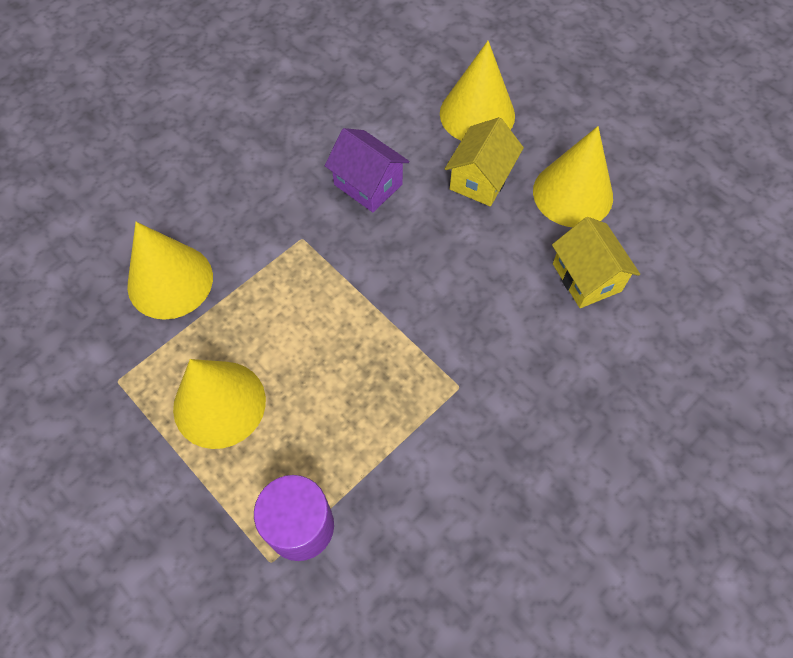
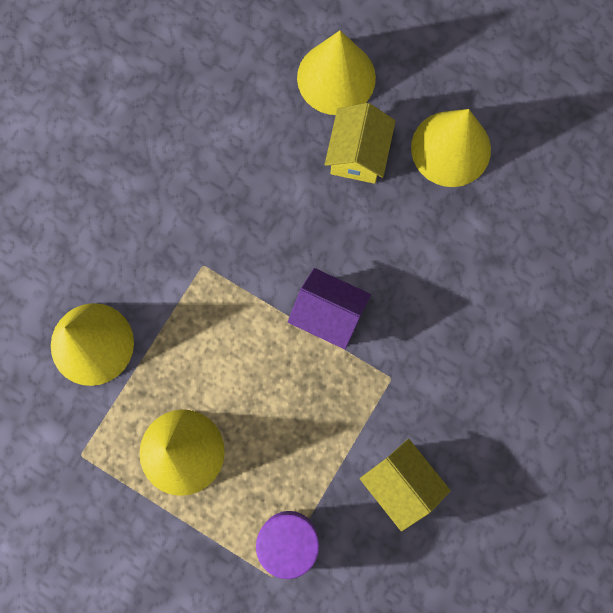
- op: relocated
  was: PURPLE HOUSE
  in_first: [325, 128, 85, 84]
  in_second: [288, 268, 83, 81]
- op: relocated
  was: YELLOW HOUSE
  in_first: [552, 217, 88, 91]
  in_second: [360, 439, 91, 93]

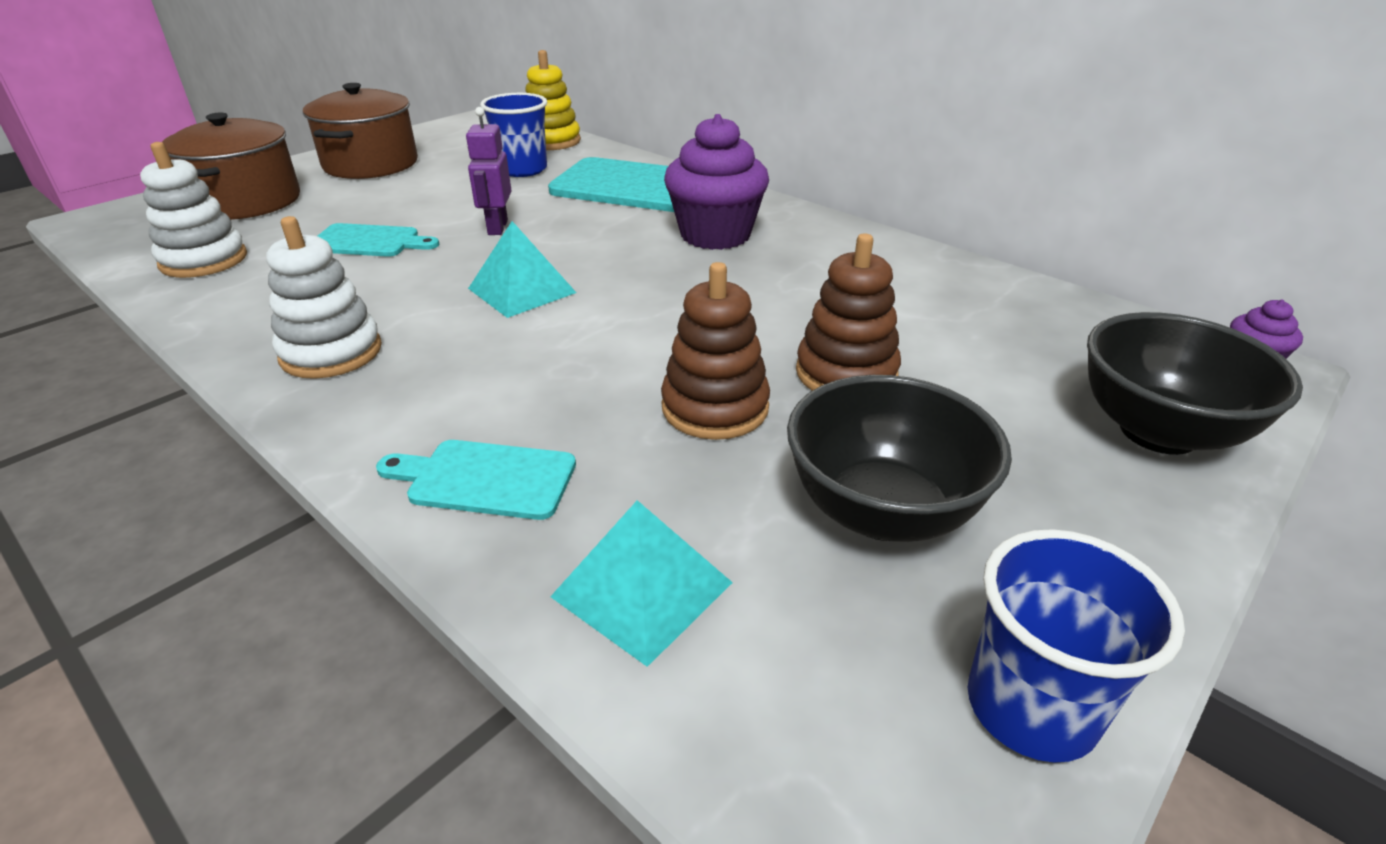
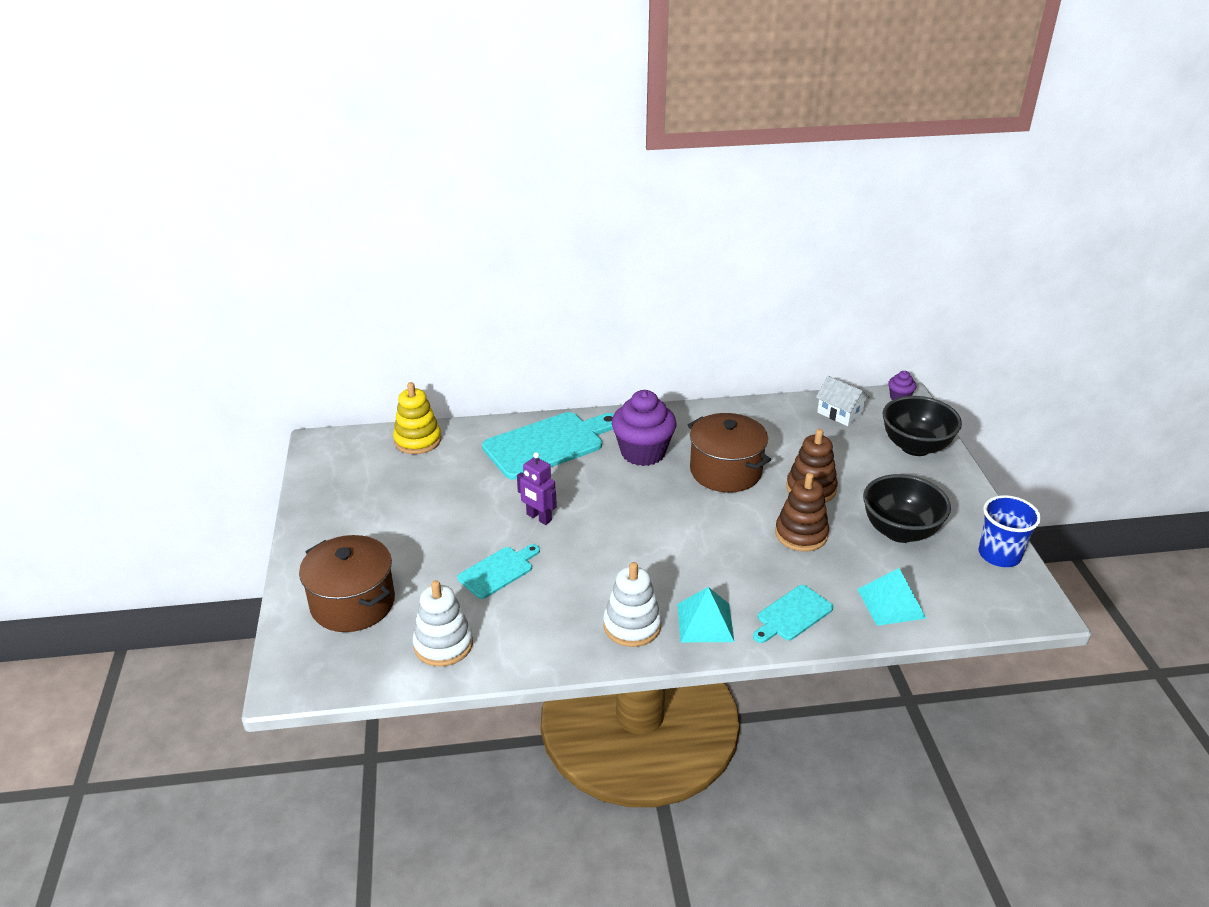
- op: relocated
  was: BROWN POT
  in_first: [303, 83, 115, 96]
  in_second: [688, 413, 83, 79]
- op: missing
  was: BLUE CUP
  in_first: [480, 93, 67, 84]
- op: relocated
  was: TURQUOISE PYRAMID
  in_first: [468, 221, 109, 97]
  in_second: [677, 587, 57, 55]
- op: appeared
  now: WHITE HOUSE
  in_second: [816, 376, 54, 50]

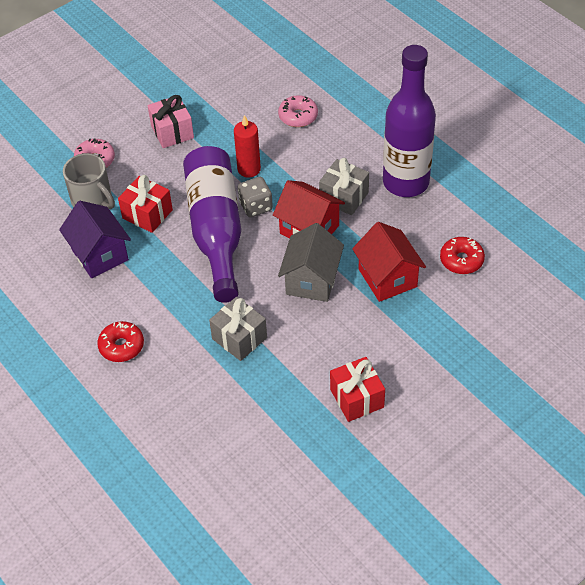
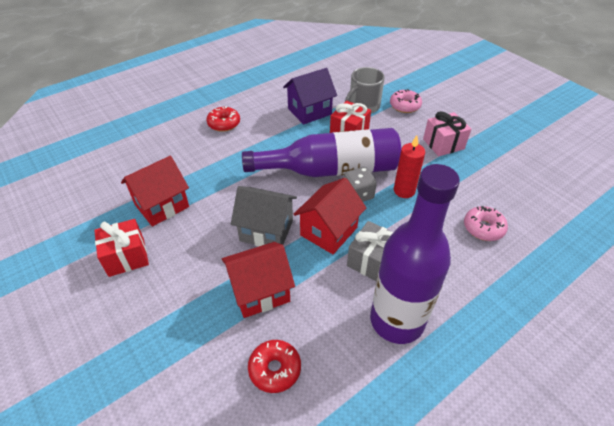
- op: missing
  was: GREY GIFT
  in_first: [209, 297, 58, 64]
- op: appeared
  now: RED HOUSE
  in_second: [121, 156, 68, 70]

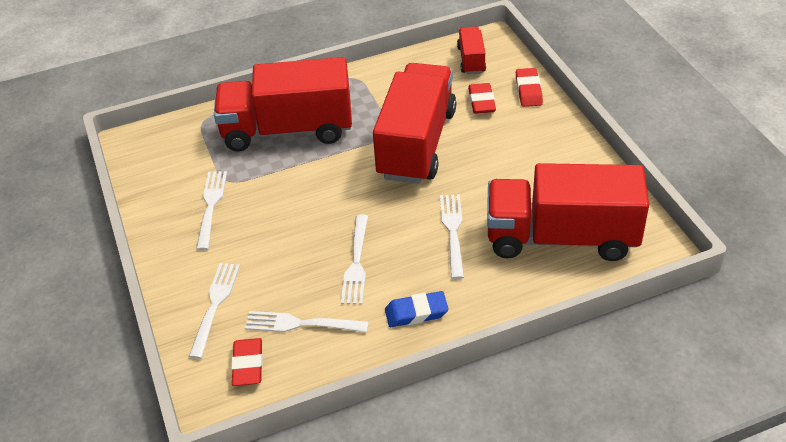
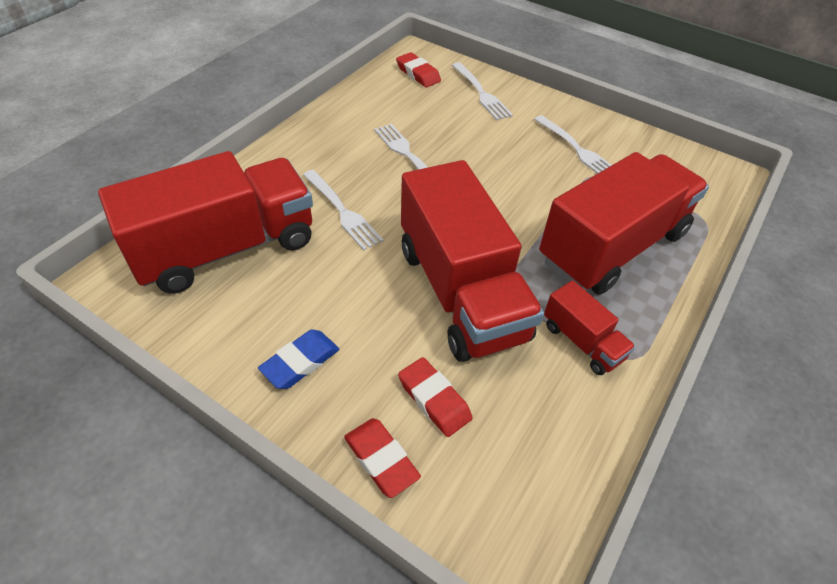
- op: relocated
  was: RED TRUCK
  in_first: [457, 26, 29, 48]
  in_second: [544, 280, 92, 95]
- op: relocated
  was: BLUE ERASER
  in_first: [385, 291, 64, 36]
  in_second: [258, 330, 81, 59]
- op: missing
  was: WHITE FORK
  in_first: [245, 311, 124, 21]

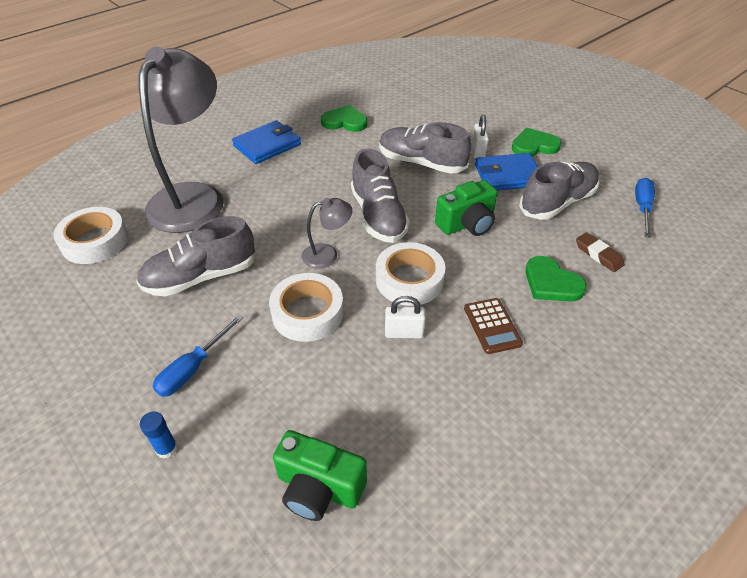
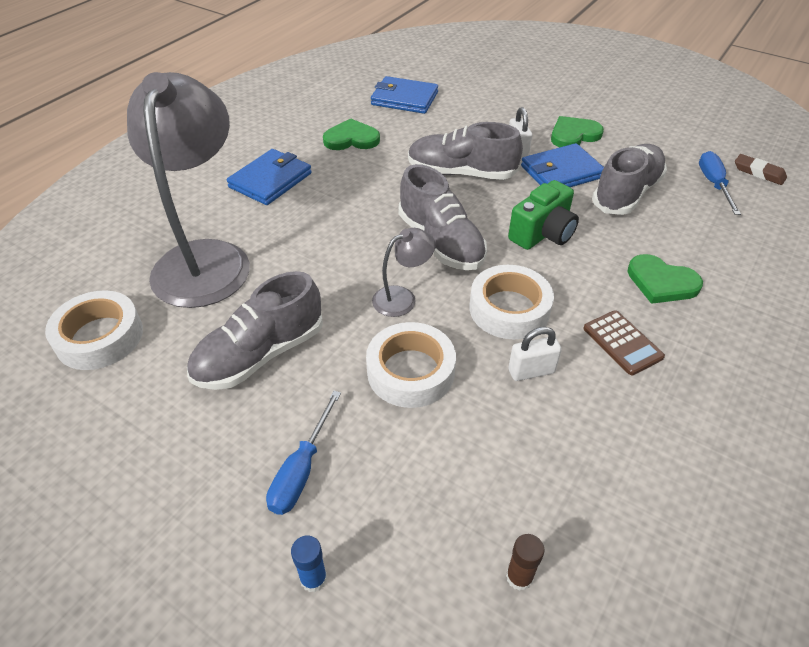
- op: relocated
  was: BROWN ERASER
  in_first: [576, 232, 49, 40]
  in_second: [735, 154, 52, 31]
- op: exchanged
  was: GREEN CAMERA
  now: BROWN GLUE STICK
  in_first: [273, 430, 94, 91]
  in_second: [506, 534, 38, 57]
- op: appeared
  now: BLUE WALLET
  in_second: [371, 76, 67, 38]

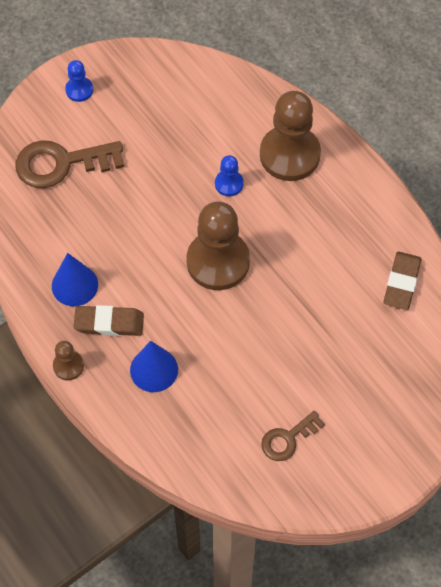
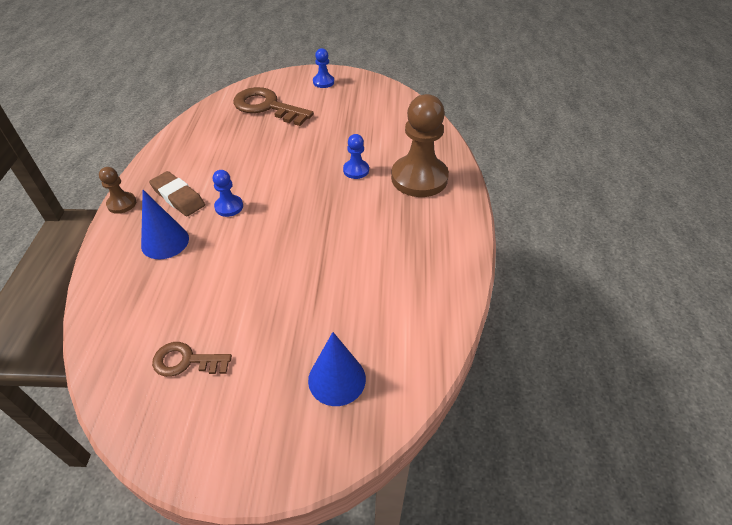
- op: missing
  was: BROWN PAWN
  in_first: [186, 201, 64, 89]
- op: missing
  was: BROWN ERASER
  in_first: [383, 252, 38, 58]
- op: relocated
  was: BLUE CONE
  in_first: [52, 253, 46, 53]
  in_second: [308, 332, 58, 74]
- op: appeared
  now: BLUE PAWN
  in_second: [213, 170, 30, 47]

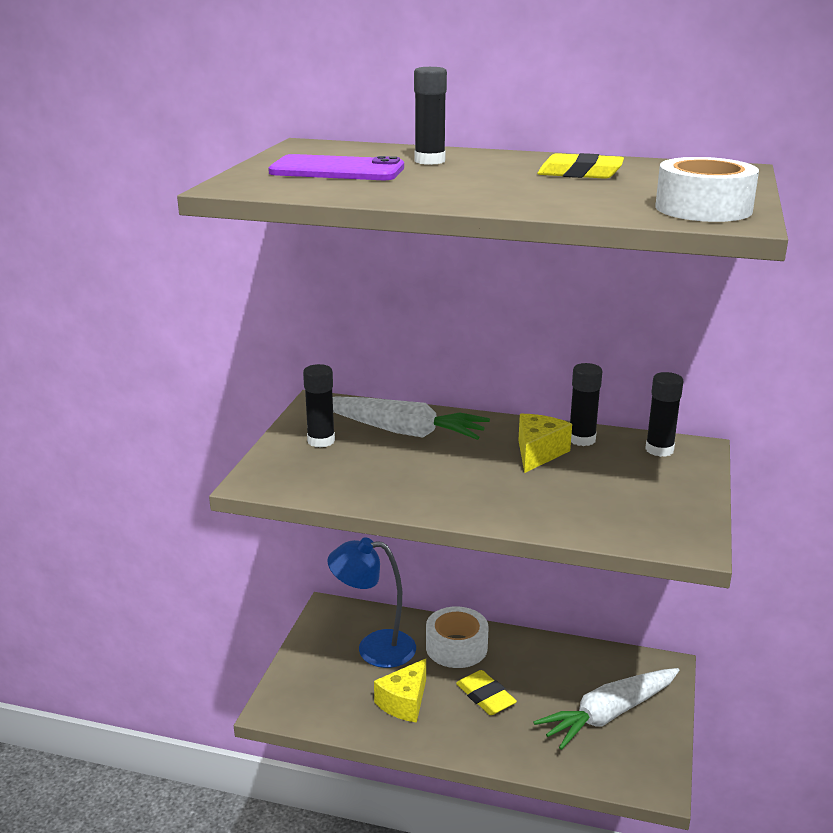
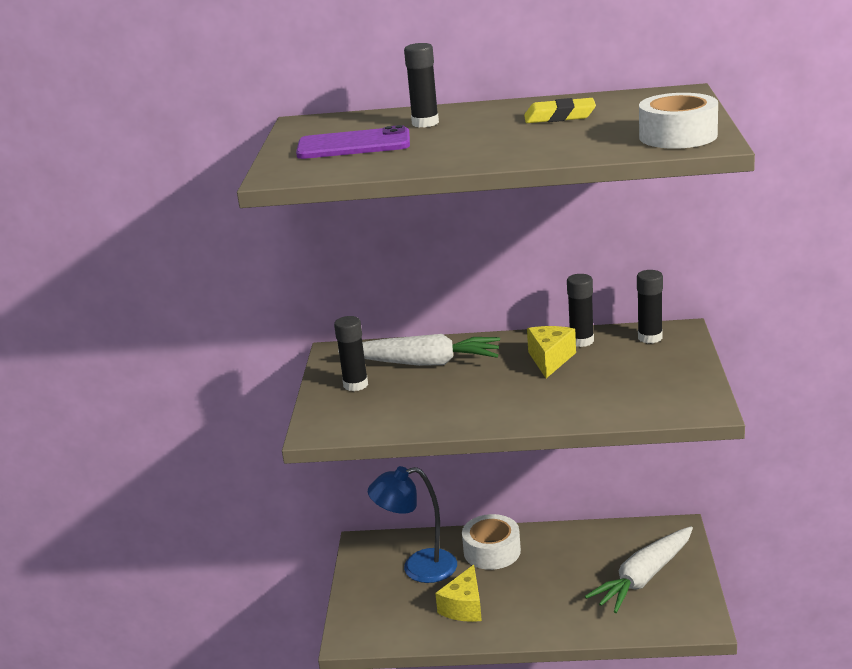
- op: missing
  was: YELLOW ERASER
  in_first: [456, 670, 61, 45]

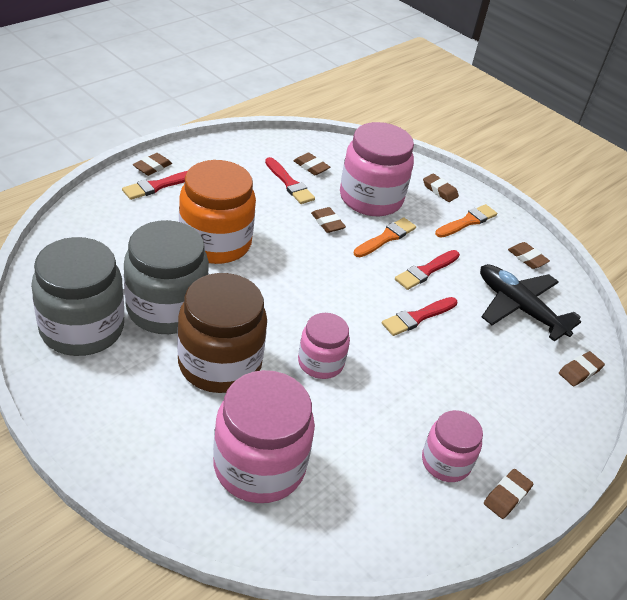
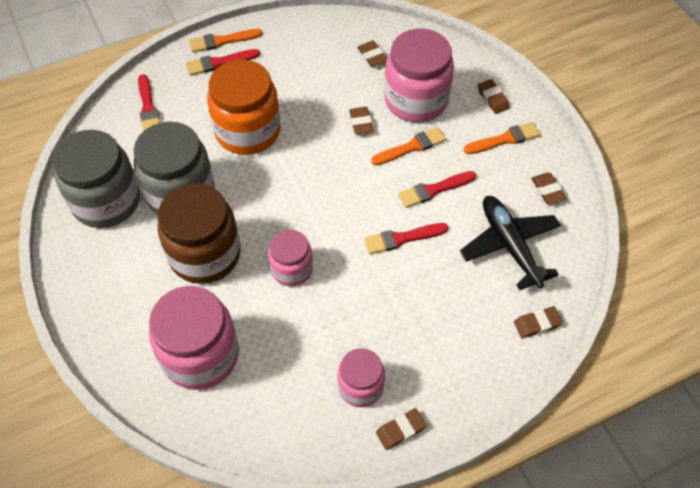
- op: exchanged
  was: BROWN ERASER
  now: ORANGE BRUSH
  in_first: [133, 153, 39, 23]
  in_second: [189, 29, 74, 23]
- op: relocated
  was: RED BRUSH
  in_first: [265, 157, 50, 47]
  in_second: [138, 74, 22, 57]

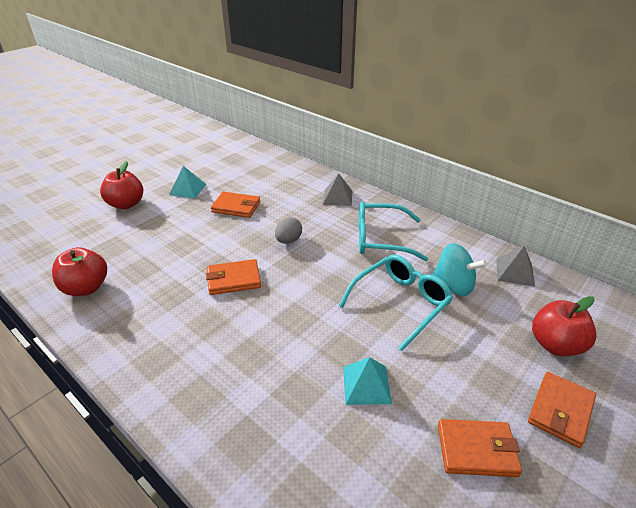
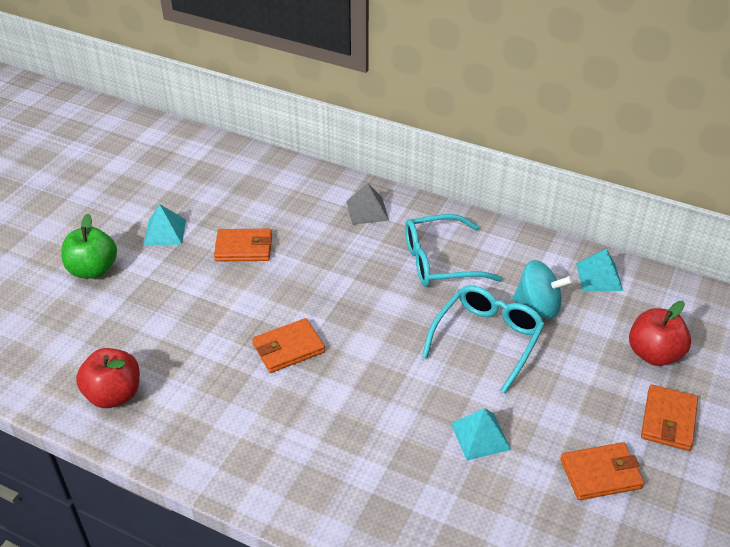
- op: colour
  was: RED APPLE
  now: GREEN APPLE
  in_first: [100, 161, 43, 48]
  in_second: [61, 214, 56, 65]
- op: missing
  was: GREY EGG
  in_first: [275, 217, 27, 27]
- op: colour
  was: GREY PYRAMID
  now: TURQUOISE PYRAMID
  in_first: [496, 246, 39, 41]
  in_second: [576, 249, 47, 42]

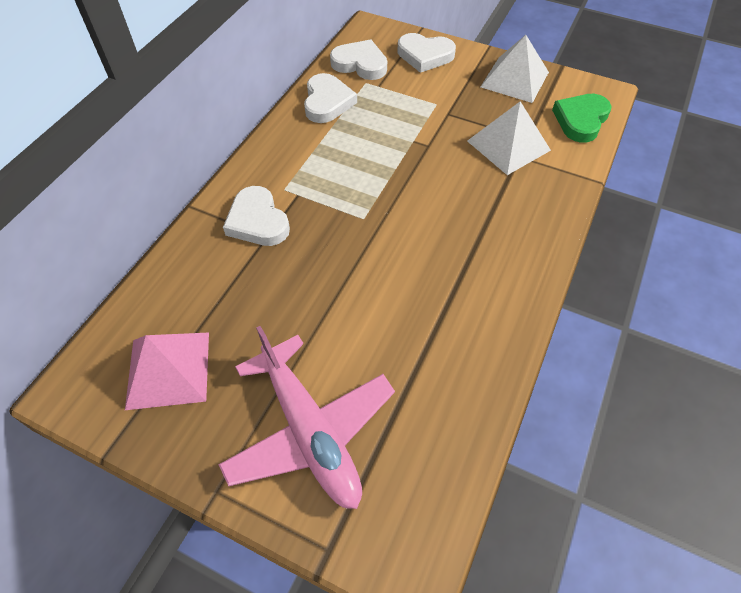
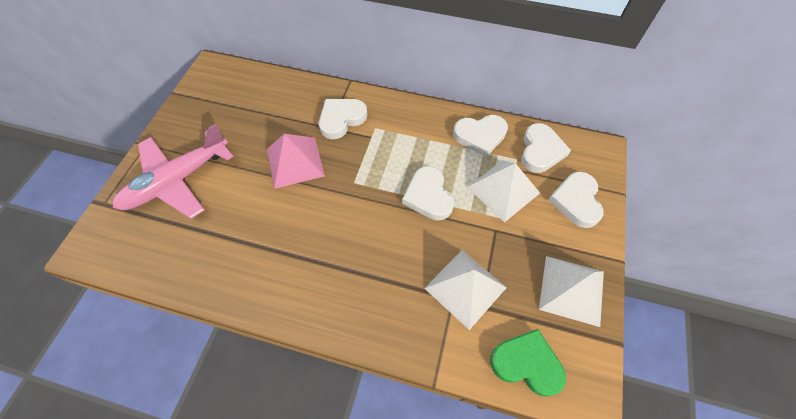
- op: relocated
  was: PINK PYRAMID
  in_first: [125, 333, 84, 77]
  in_second: [267, 134, 58, 55]
- op: appeared
  now: WHITE PYRAMID
  in_second: [467, 160, 73, 63]
- op: appeared
  now: WHITE HEART
  in_second: [402, 166, 52, 54]

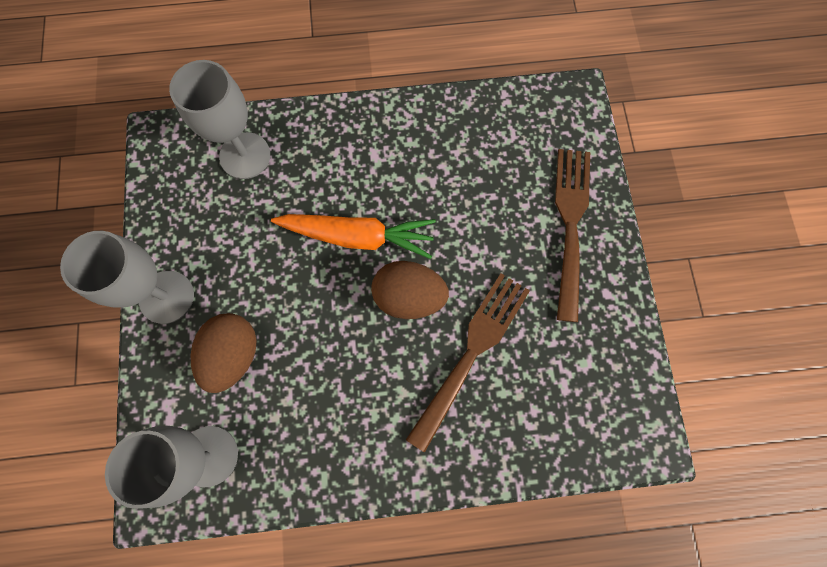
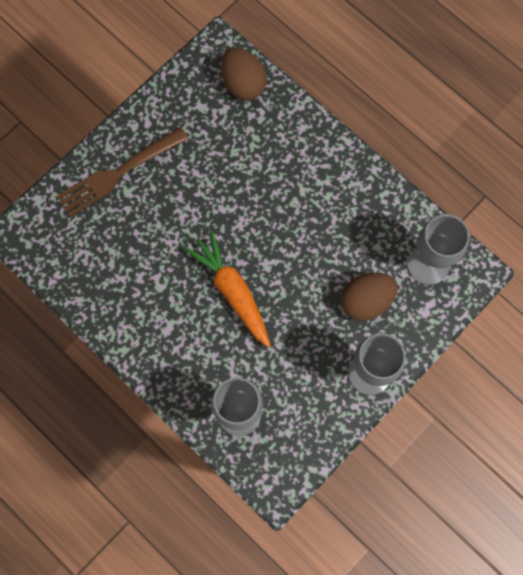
- op: relocated
  was: BROWN EGG
  in_first: [371, 261, 78, 58]
  in_second: [221, 47, 46, 53]
- op: missing
  was: BROWN FORK
  in_first: [406, 273, 124, 179]

